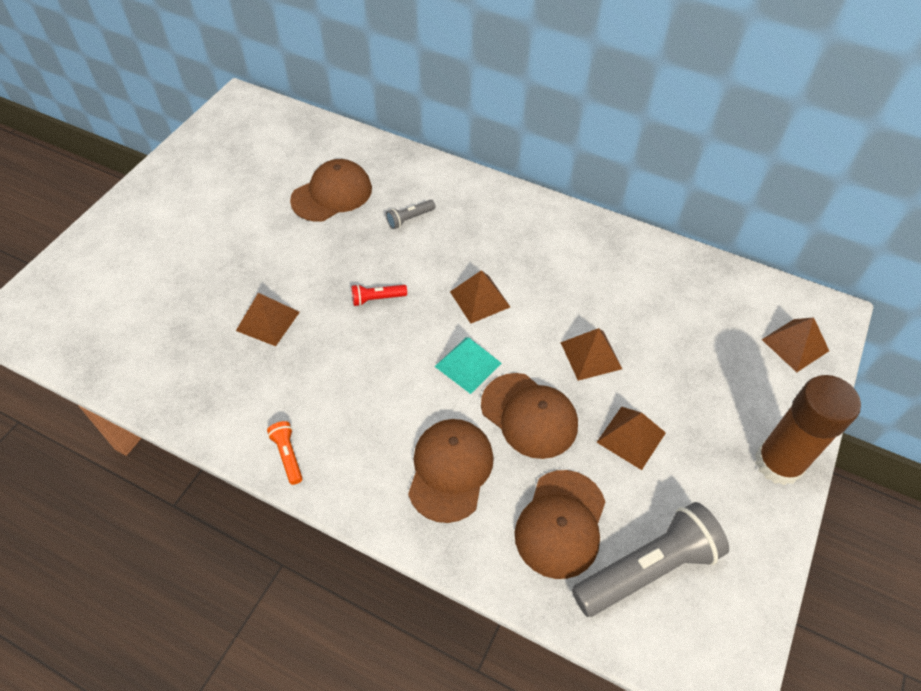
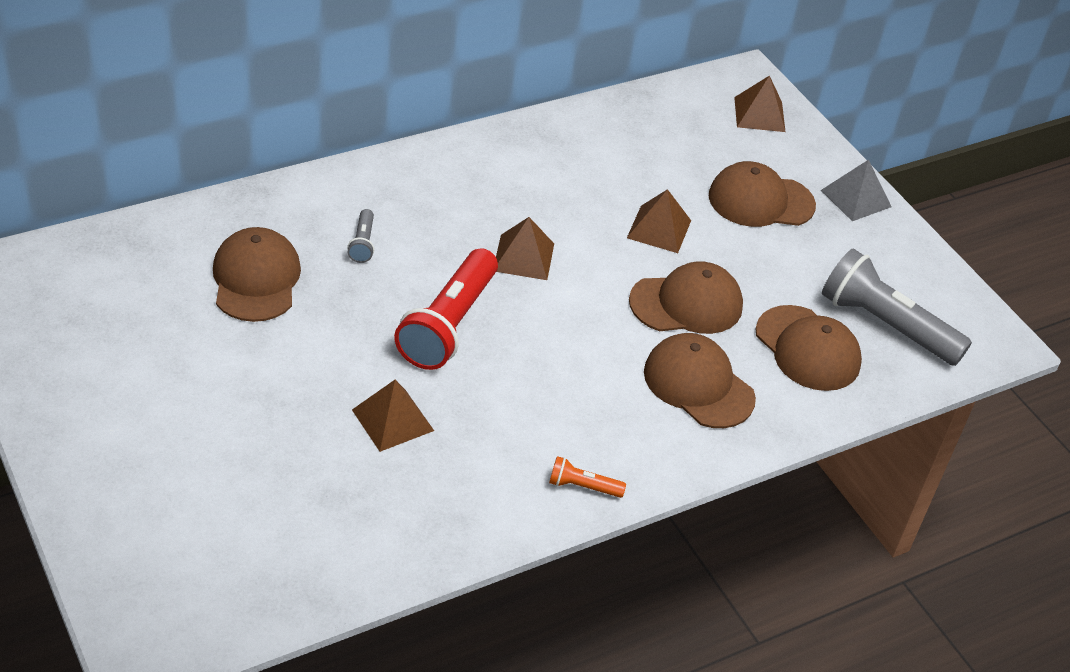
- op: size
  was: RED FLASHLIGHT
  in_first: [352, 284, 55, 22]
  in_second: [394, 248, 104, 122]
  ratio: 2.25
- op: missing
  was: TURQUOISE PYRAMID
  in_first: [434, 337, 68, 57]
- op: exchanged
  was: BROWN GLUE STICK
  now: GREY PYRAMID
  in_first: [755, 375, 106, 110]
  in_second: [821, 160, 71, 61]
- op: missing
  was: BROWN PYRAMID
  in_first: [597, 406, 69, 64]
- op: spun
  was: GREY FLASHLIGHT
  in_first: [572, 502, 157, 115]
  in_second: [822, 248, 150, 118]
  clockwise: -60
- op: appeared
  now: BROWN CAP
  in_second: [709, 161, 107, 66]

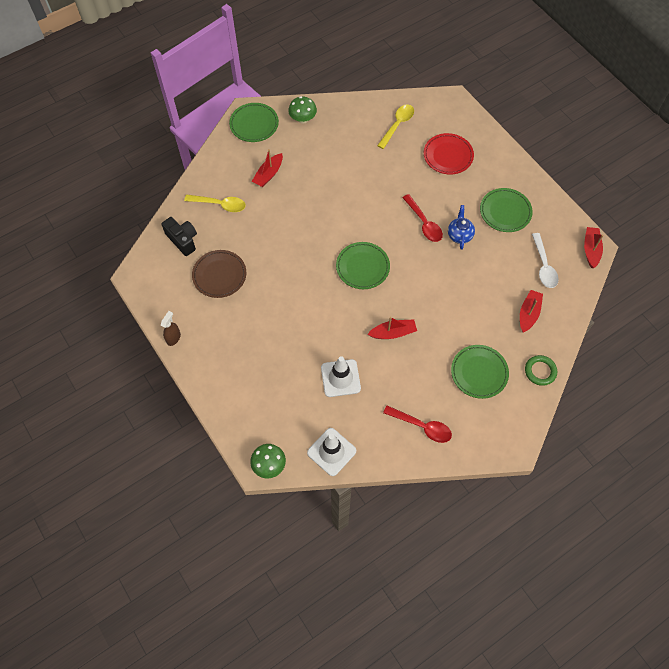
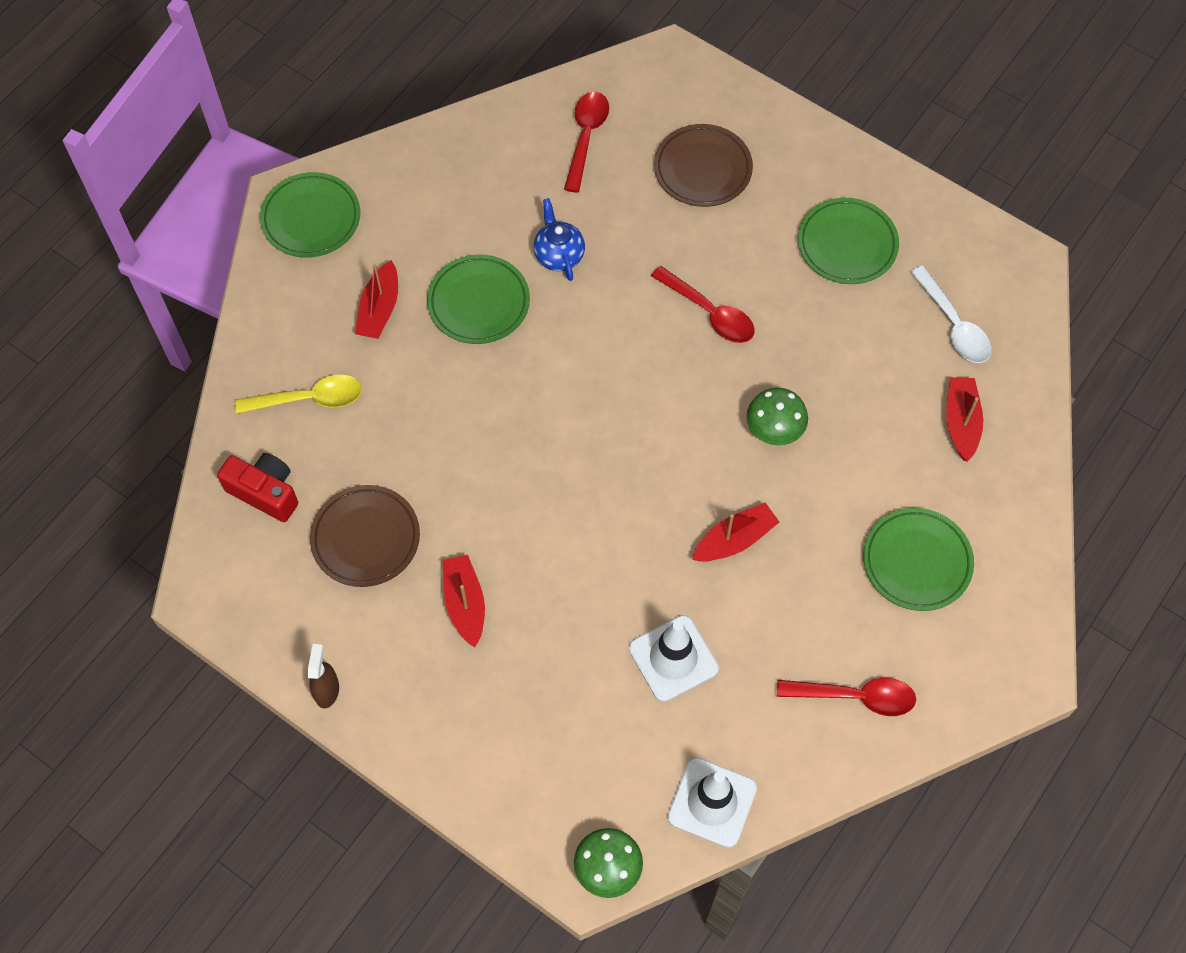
- op: relocated
  was: GREEN MUSHROOM
  in_first: [288, 96, 29, 28]
  in_second: [746, 388, 62, 57]
- op: colour
  was: YELLOW SPOON
  now: RED SPOON
  in_first: [377, 105, 37, 44]
  in_second: [564, 92, 45, 101]
- op: colour
  was: RED PLATE
  now: BROWN PLATE
  in_first: [424, 133, 50, 41]
  in_second: [654, 124, 99, 83]
- op: relocated
  was: BLUE TEAPOT
  in_first: [448, 205, 27, 45]
  in_second: [534, 198, 51, 83]
- op: colour
  was: BLACK CAMERA
  now: RED CAMERA
  in_first: [161, 217, 36, 39]
  in_second: [217, 453, 81, 69]
- op: relocated
  was: RED BOAT
  in_first: [584, 227, 20, 41]
  in_second: [443, 555, 42, 92]
- op: relocated
  was: GREEN PLATE
  in_first: [336, 242, 54, 47]
  in_second: [427, 254, 103, 90]
- op: missing
  was: GREEN RING
  in_first: [525, 355, 32, 31]

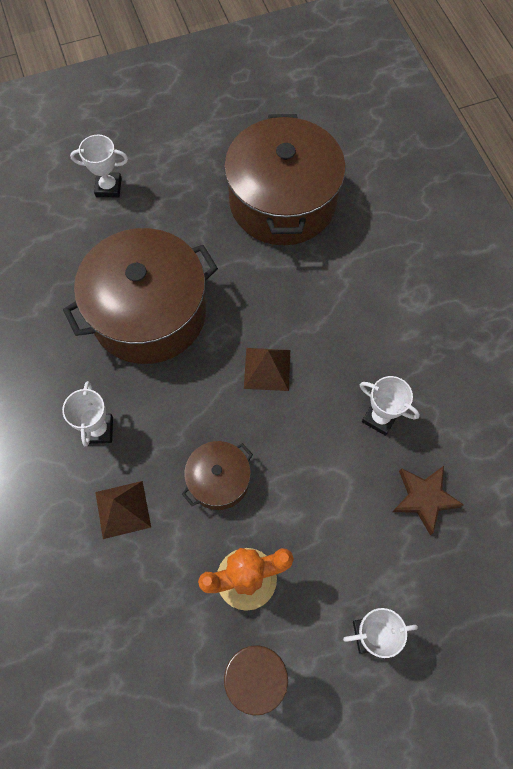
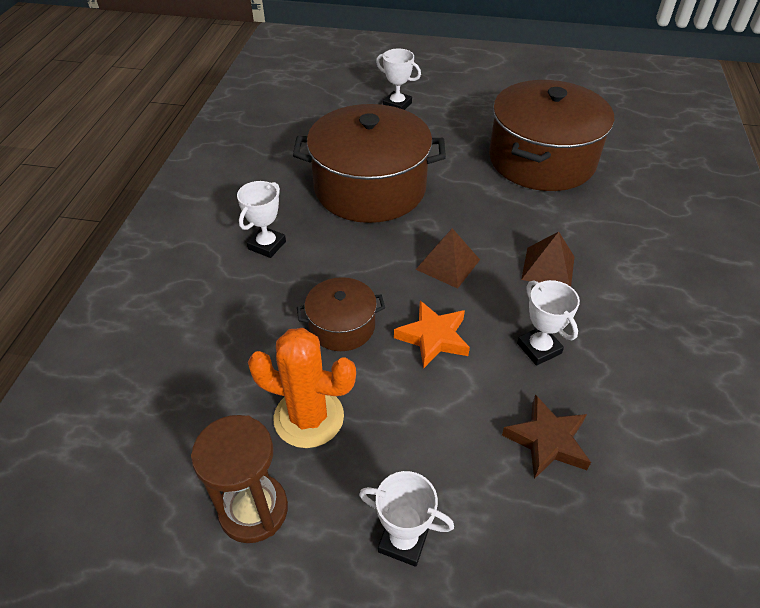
- op: relocated
  was: BROWN PYRAMID
  in_first: [95, 481, 56, 58]
  in_second: [521, 232, 53, 54]
- op: appeared
  now: ORANGE STAR
  in_second: [394, 301, 76, 68]

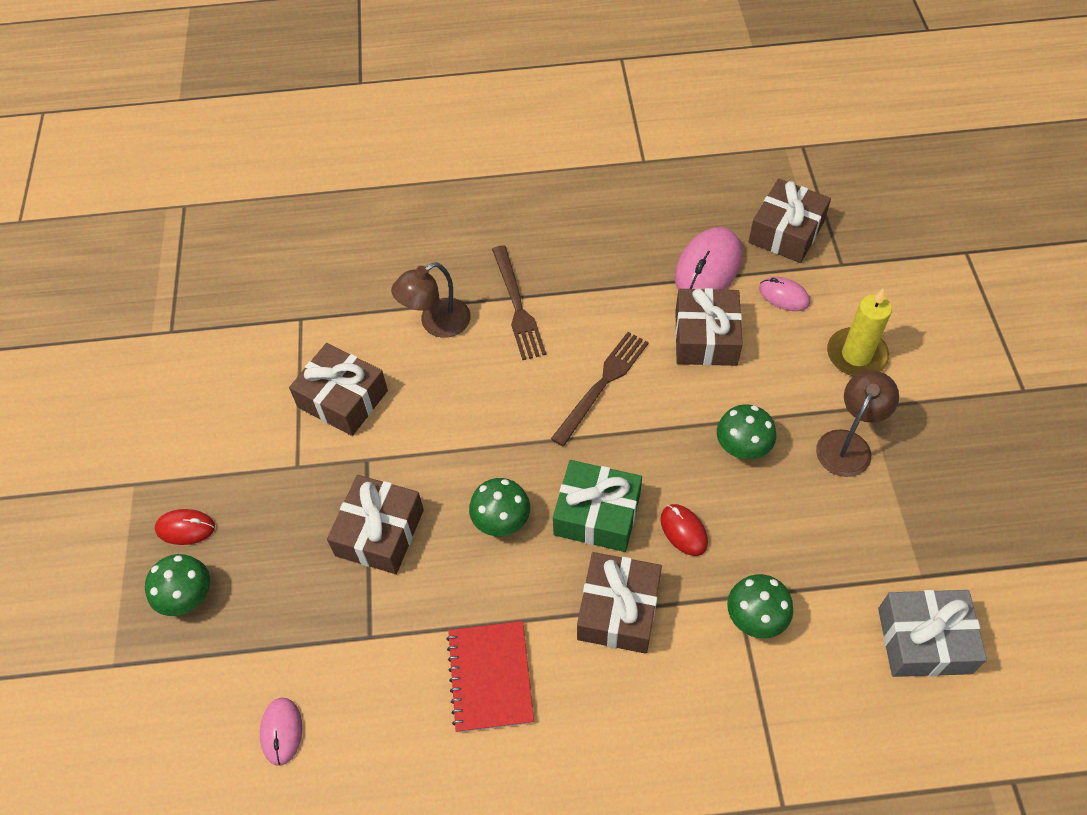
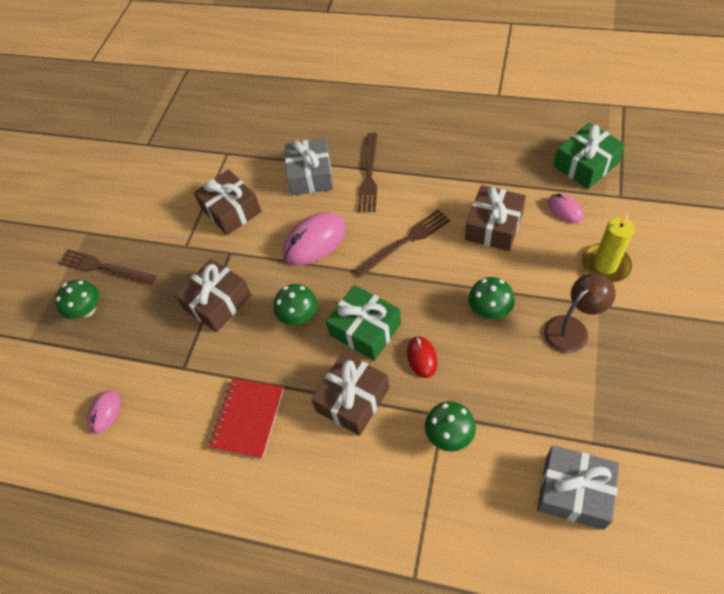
- op: colour
  was: BROWN GIFT
  now: GREEN GIFT
  in_first: [749, 179, 82, 84]
  in_second: [554, 123, 71, 66]
- op: relocated
  was: PINK MOUSE
  in_first: [675, 227, 67, 63]
  in_second: [282, 212, 64, 53]
- op: exchanged
  was: BROWN LAMP
  now: GREY GIFT
  in_first: [391, 262, 80, 76]
  in_second: [285, 138, 48, 58]
- op: exchanged
  was: RED MOUSE
  now: BROWN FORK
  in_first: [155, 509, 60, 36]
  in_second: [58, 249, 98, 36]

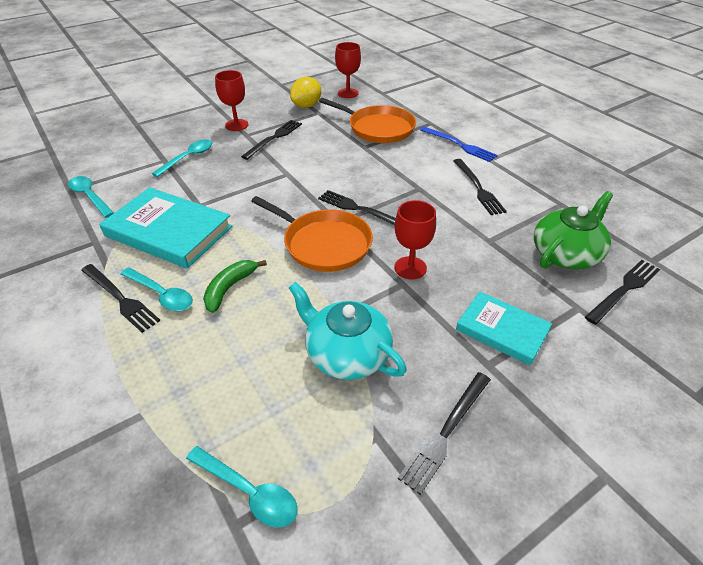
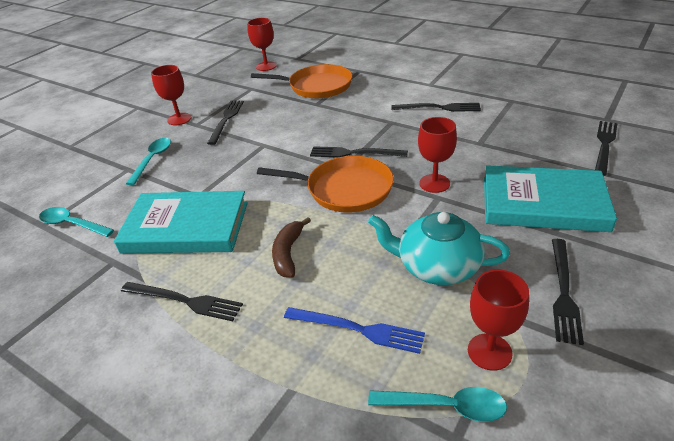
- op: missing
  was: YELLOW LEMON
  in_first: [290, 77, 31, 31]
- op: relocated
  was: BLUE FORK
  in_first: [420, 127, 78, 35]
  in_second: [284, 307, 141, 47]
- op: spun
  was: BLACK FORK
  in_first: [453, 159, 54, 56]
  in_second: [391, 103, 90, 9]
  clockwise: -45
- op: missing
  was: GREEN TEAPOT
  in_first: [534, 191, 79, 78]
- op: colour
  was: GREEN BANANA
  now: BROWN BANANA
  in_first: [203, 260, 64, 53]
  in_second: [272, 217, 39, 61]
- op: missing
  was: TURQUOISE SPOON
  in_first: [121, 267, 72, 44]
- op: size
  was: TURQUOISE BOOK
  in_first: [456, 291, 96, 74]
  in_second: [484, 165, 133, 67]
  ratio: 1.63
- op: appeared
  now: RED GOBLET
  in_second: [468, 270, 61, 101]

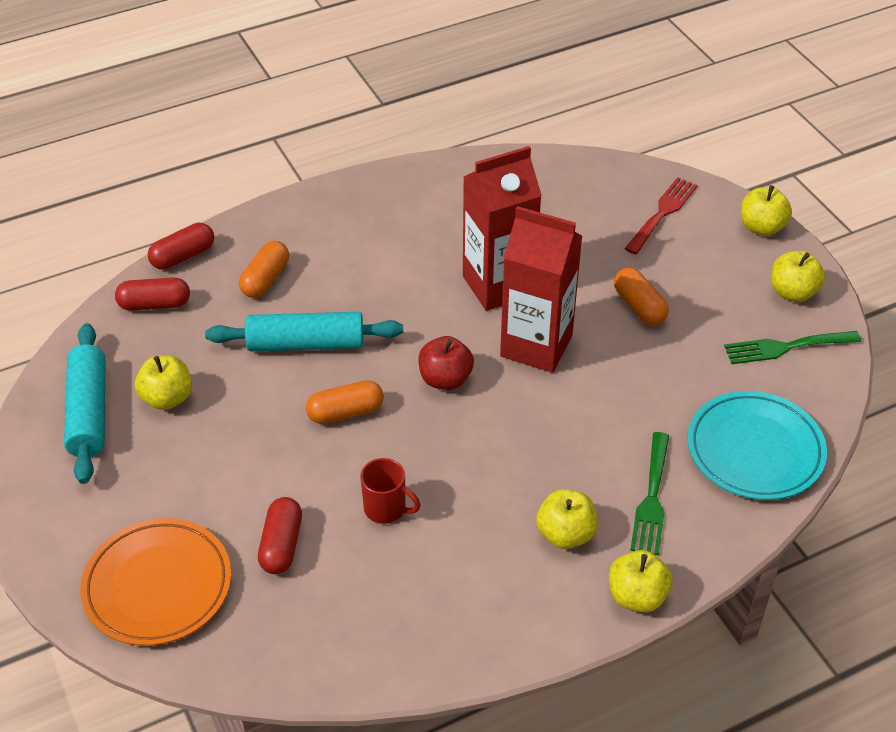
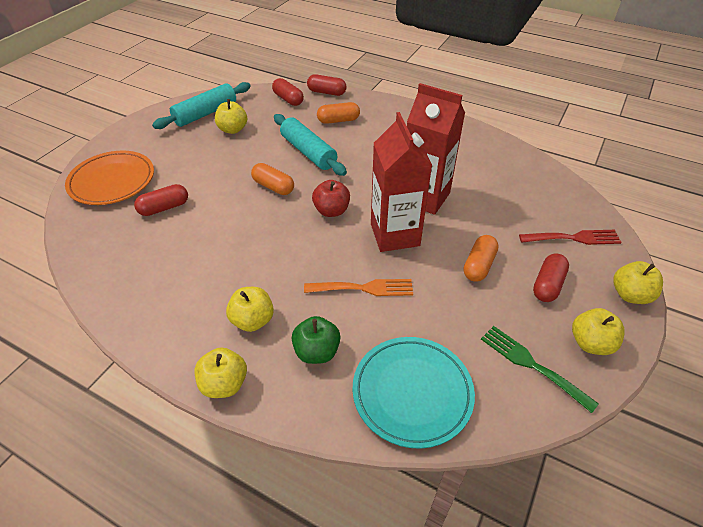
- op: exchanged
  was: GREEN FORK
  now: GREEN APPLE
  in_first: [630, 432, 39, 123]
  in_second: [291, 316, 49, 48]
- op: missing
  was: RED MUG
  in_first: [360, 458, 61, 66]
- op: appeared
  now: RED CAPSULE
  in_second: [533, 254, 36, 48]
- op: appeared
  now: ORANGE FORK
  in_second: [304, 279, 109, 17]

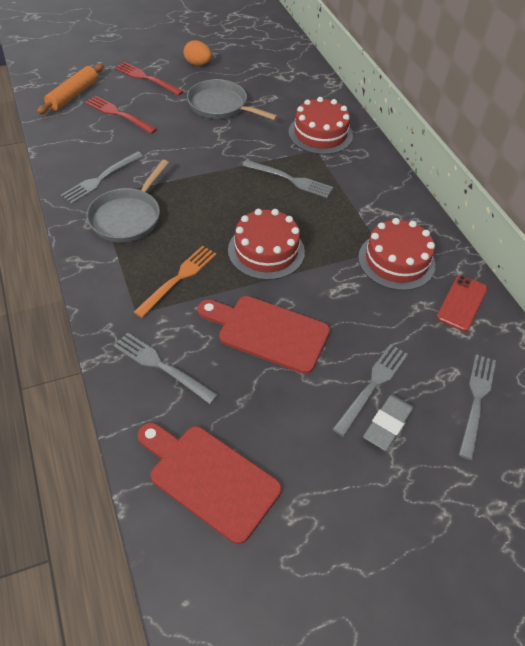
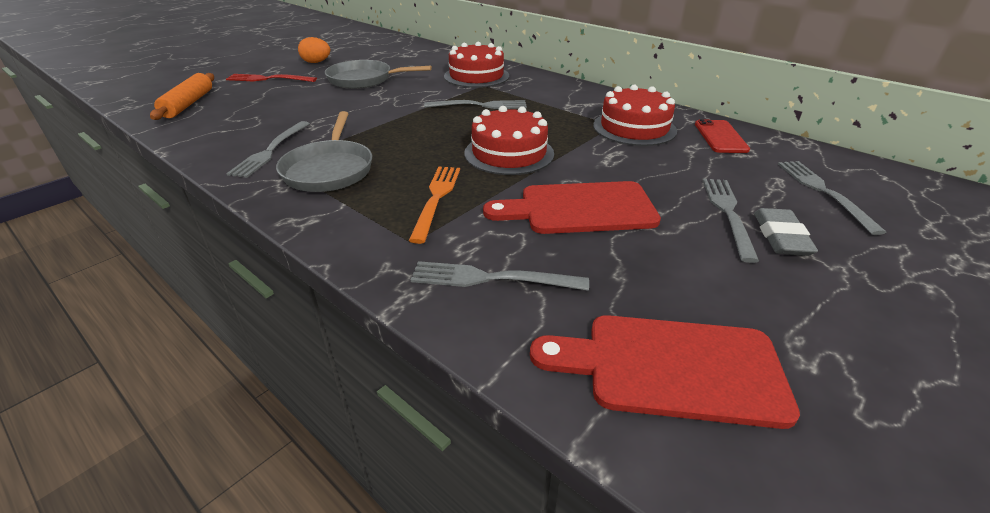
- op: missing
  was: RED FORK
  in_first: [85, 96, 72, 38]

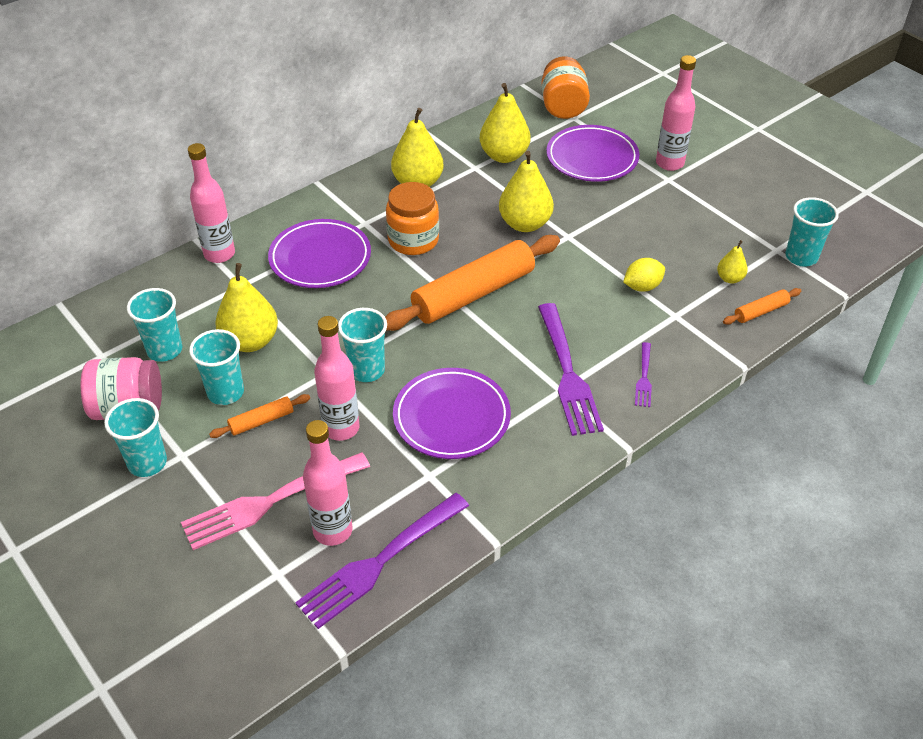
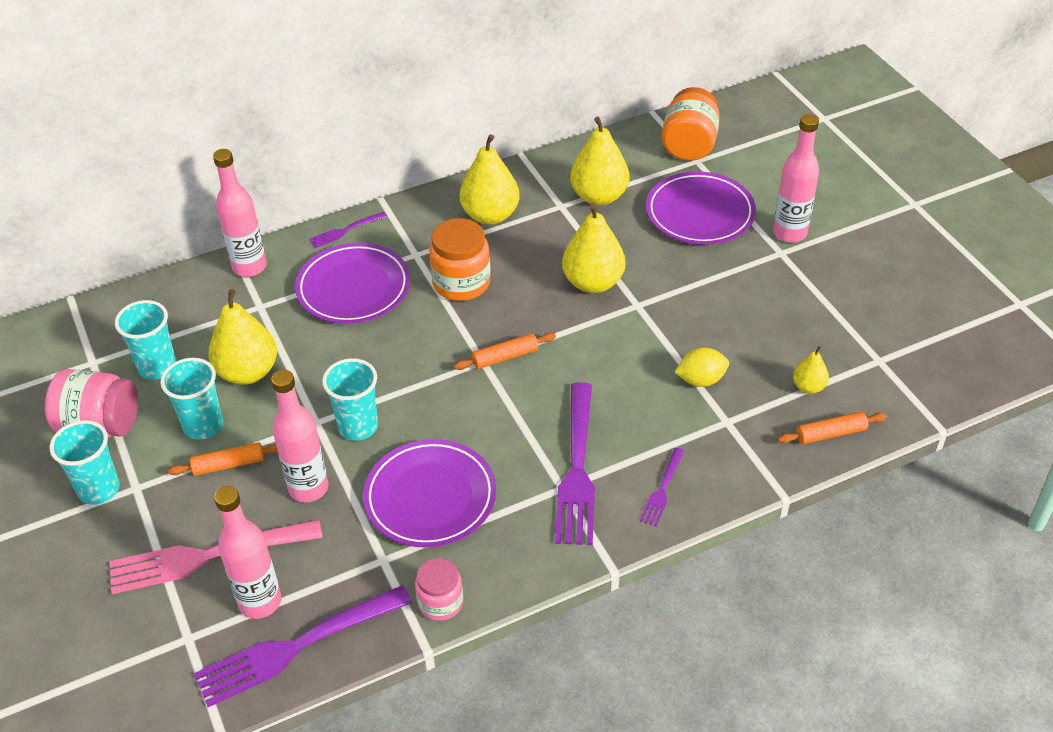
- op: missing
  was: TURQUOISE CUP
  in_first: [786, 197, 53, 70]
- op: size
  was: ORANGE ROLLING PIN
  in_first: [385, 235, 175, 96]
  in_second: [454, 333, 102, 37]
  ratio: 0.44
- op: appeared
  now: PURPLE FORK
  in_second: [309, 212, 78, 36]
- op: appeared
  now: PINK JAR
  in_second: [415, 558, 48, 63]

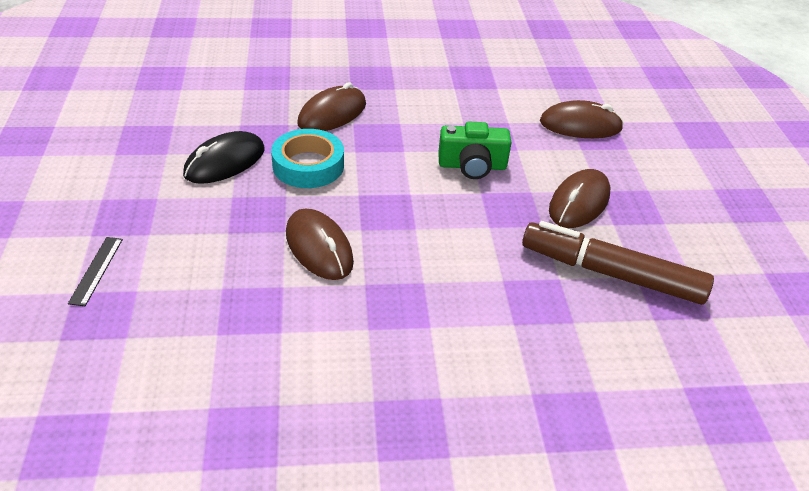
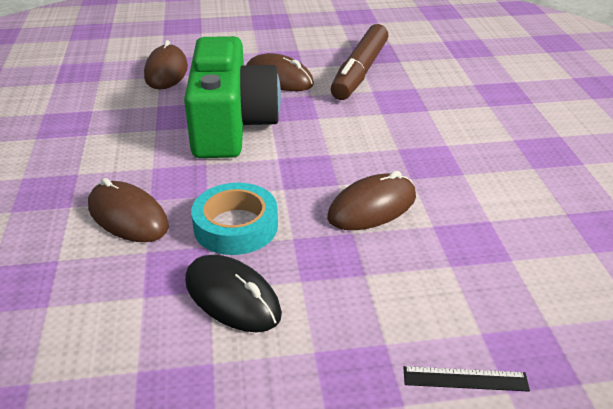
- op: size
  was: GREEN CAMERA
  in_first: [438, 122, 73, 57]
  in_second: [184, 36, 97, 122]
  ratio: 1.91

